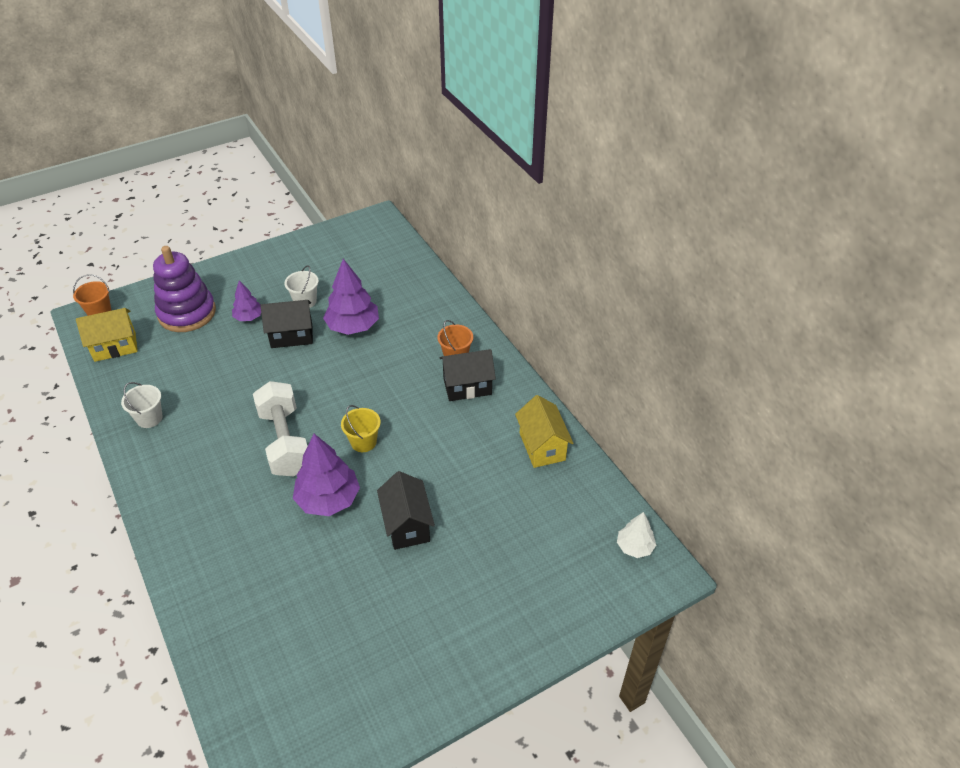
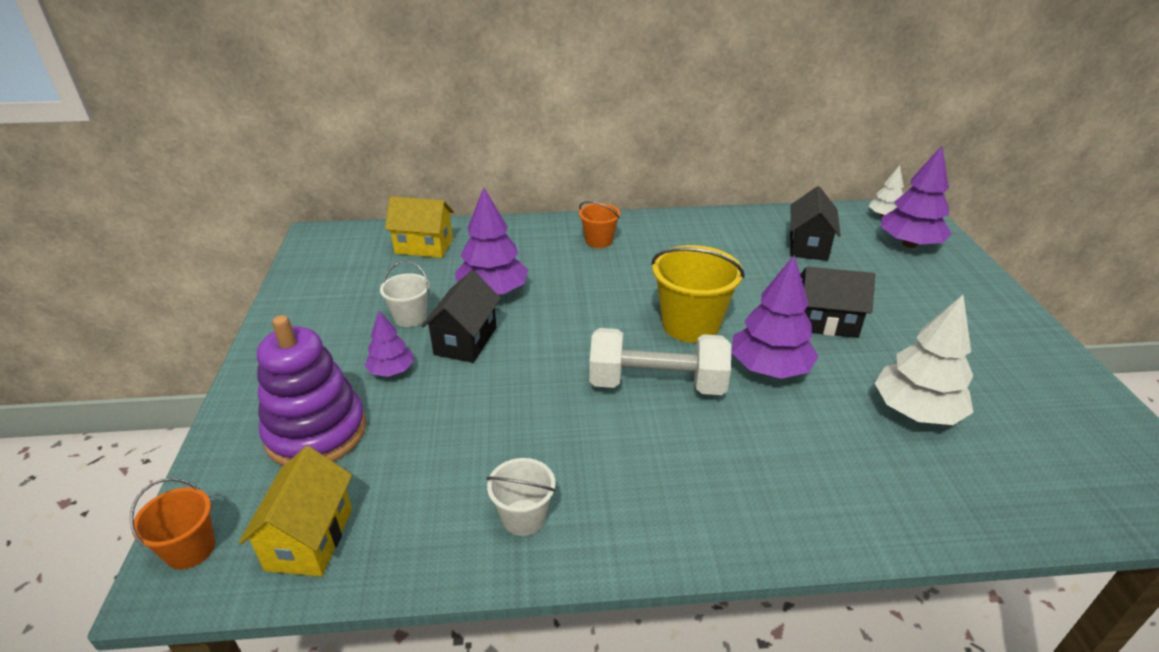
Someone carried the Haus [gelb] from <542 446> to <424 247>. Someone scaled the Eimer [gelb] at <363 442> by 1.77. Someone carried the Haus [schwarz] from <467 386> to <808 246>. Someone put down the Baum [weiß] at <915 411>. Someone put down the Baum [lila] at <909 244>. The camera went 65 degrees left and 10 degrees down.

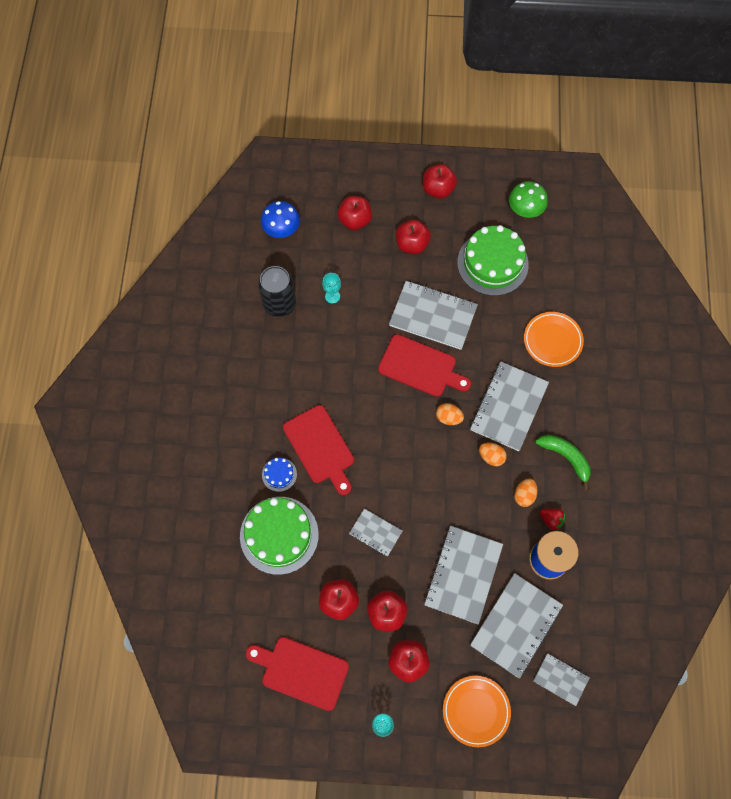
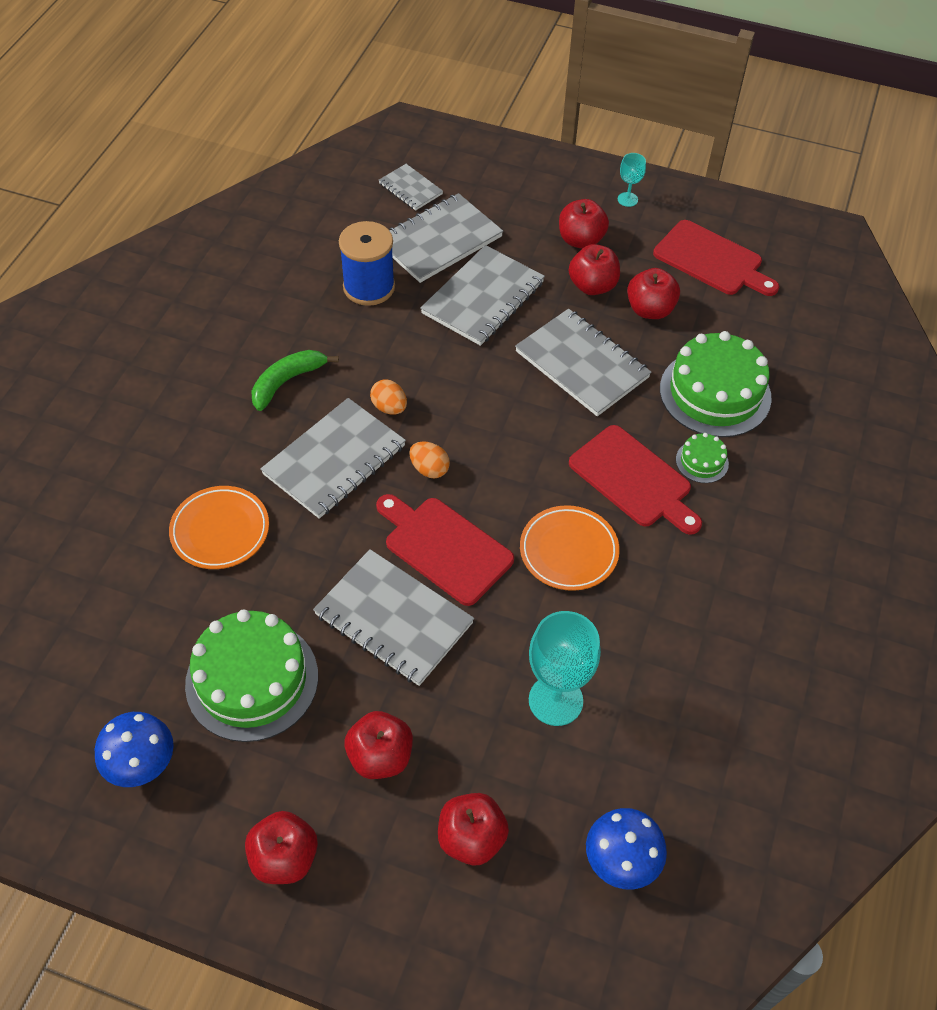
Someone repainted the Pilz [grün] at <525 210>, which became the Pilz [blau] at <141 764>. Someone rotated the Banane [grün] at <566 457> by 75 degrees clockwise. Someone scaled the Notizbuch [grau] at <375 533> by 1.85. Someone carried the Teller [orange] from <476 711> to <568 551>. Someone scaled the Kelch [türkis] at <332 296> by 1.96. Someone rotated the Schneidebrett [rot] at <320 447> by 150 degrees clockwise. Someone repainted the Kuchen [blau] at <279 474>, which became the Kuchen [grün] at <702 461>. Someone took away the Dose [schwarz] at <279 304>. Someone took away the Ei [orange] at <524 495>. Someone took away the Erdbeere [rot] at <551 520>. The camera went 165 degrees left and 15 degrees down.

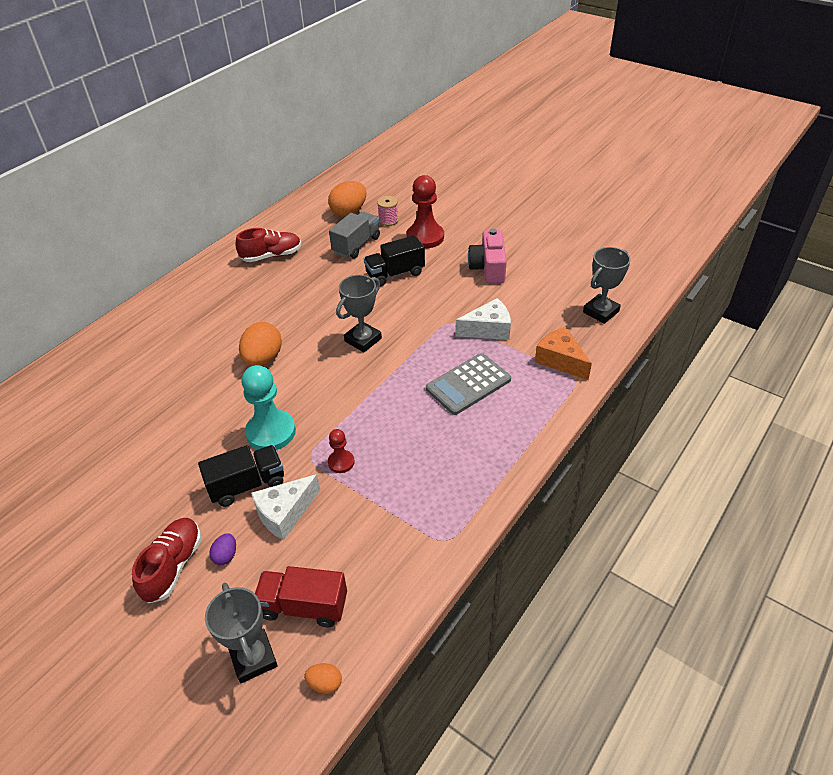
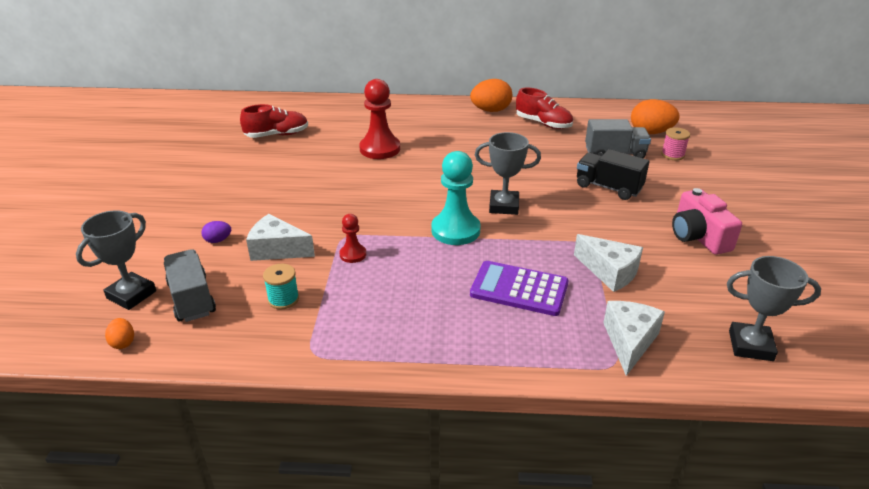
Someone repainted the Lastwagen [rot] at <304 606>, which became the Lastwagen [grau] at <192 299>. Someone carried the Schuh [rot] from <173 566> to <277 135>. Someone put down the Garnrolle [türkis] at <283 299>. Someone carried the Bauer [rot] from <425 237> to <380 149>. Someone carried the Bauer [türkis] from <271 432> to <455 230>. Someone carried the Ei [orange] from <263 359> to <490 110>. Someone repainted the Taschenrechner [grau] at <468 384>, which became the Taschenrechner [lila] at <519 289>. Someone repainted the Käse [orange] at <560 360>, which became the Käse [weiß] at <629 341>. Someone rotated the Kamera [rosa] at <488 268> by 75 degrees counterclockwise. Someone took away the Lastwagen [schwarz] at <247 485>. The camera went 55 degrees right and 10 degrees down.

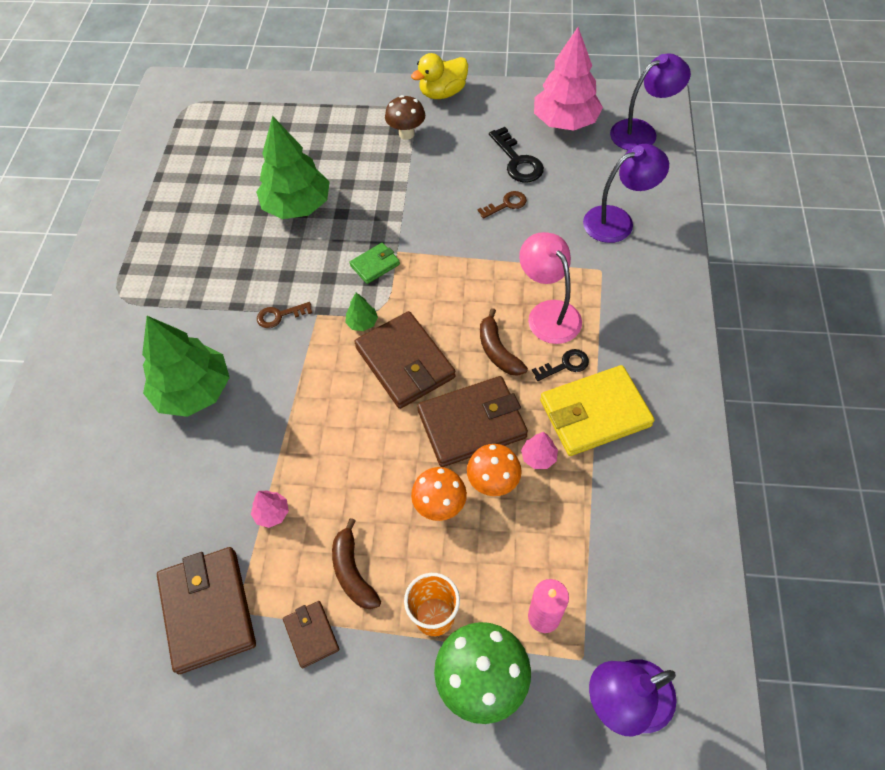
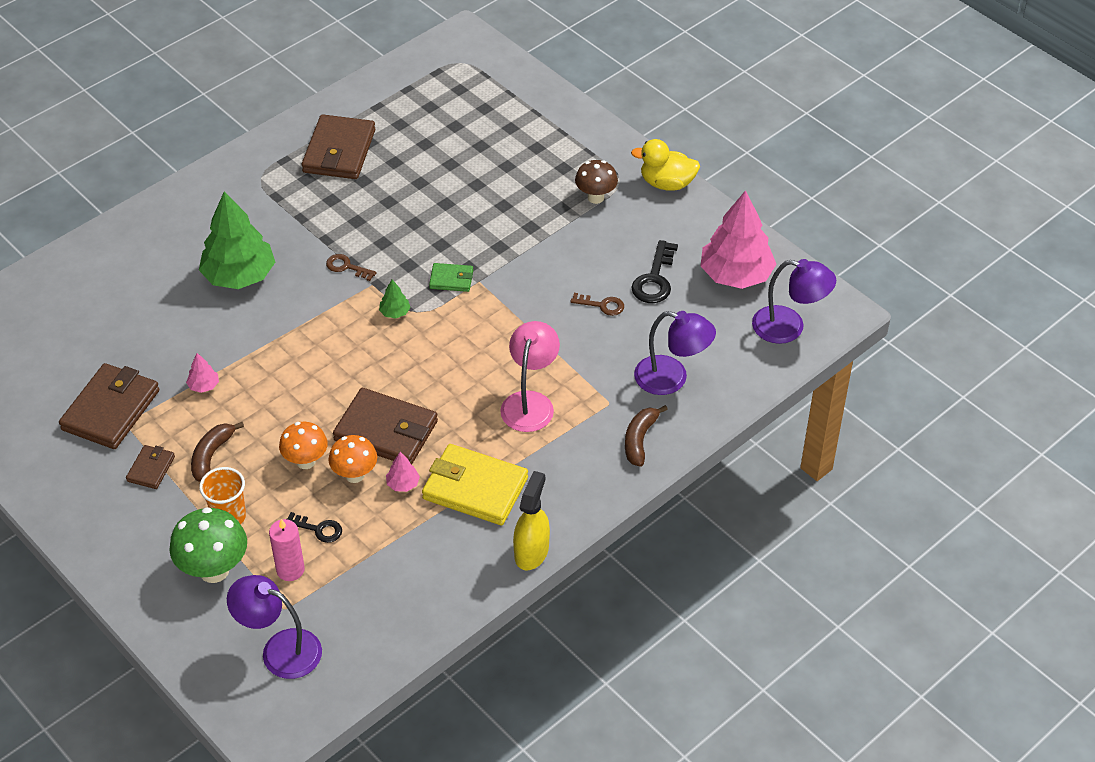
Someone carried the Schlüssel [schwarz] from <565 365> to <318 529>. Someone carried the Geldbörse [braun] from <405 362> to <339 151>. Someone put down the Sprühflasche [gelb] at <531 552>. Someone carried the Banane [braun] from <498 351> to <640 440>. Someone took away the Baum [grün] at <297 206>. The camera went 40 degrees right and 10 degrees down.

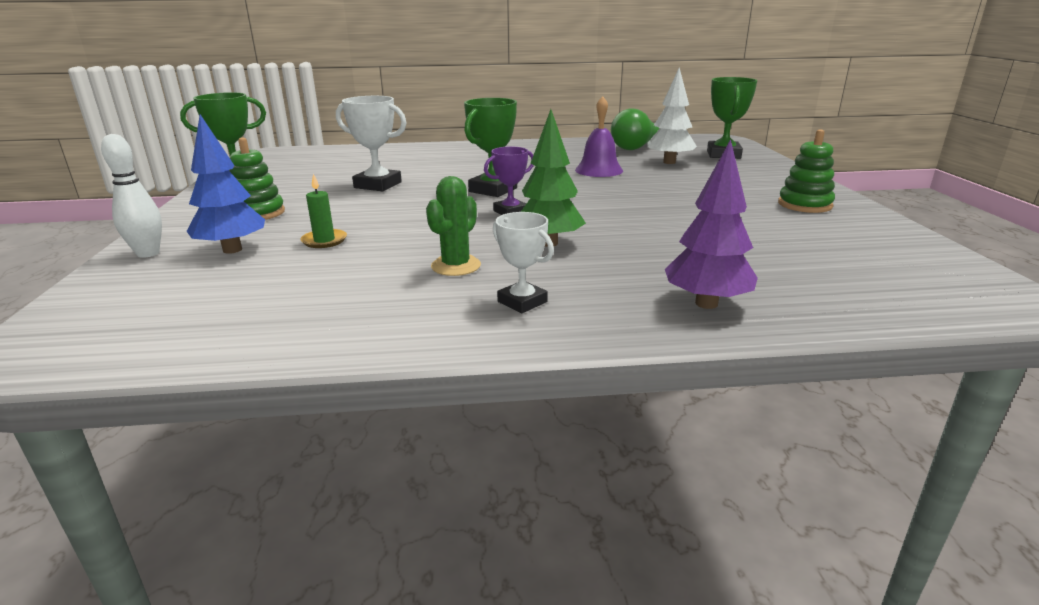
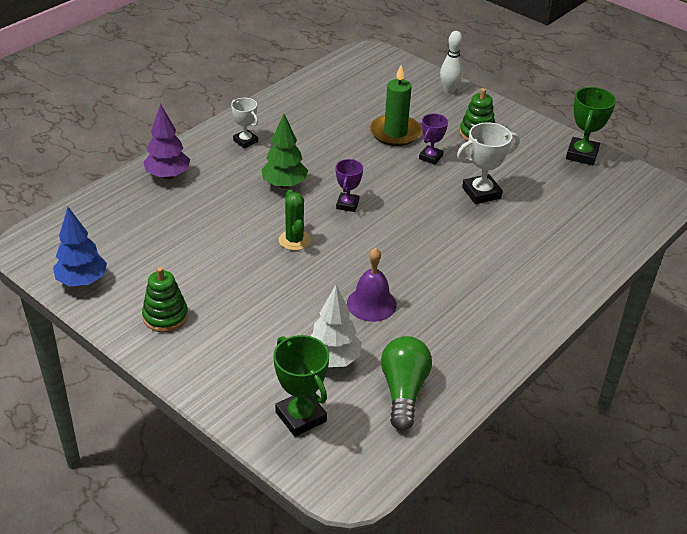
Someone carried the Baum [blau] from <232 250> to <82 281>. Someone rotated the Pokal [weiß] at <522 302> by 45 degrees clockwise. Someone carried the Kaktus [grün] from <456 266> to <294 240>. Someone scaled the Kerze [grün] at <324 241> by 1.86. Someone put down the Pokal [lila] at <431 157>. Someone took away the Pokal [grün] at <493 190>. The camera went 135 degrees right and 15 degrees up.

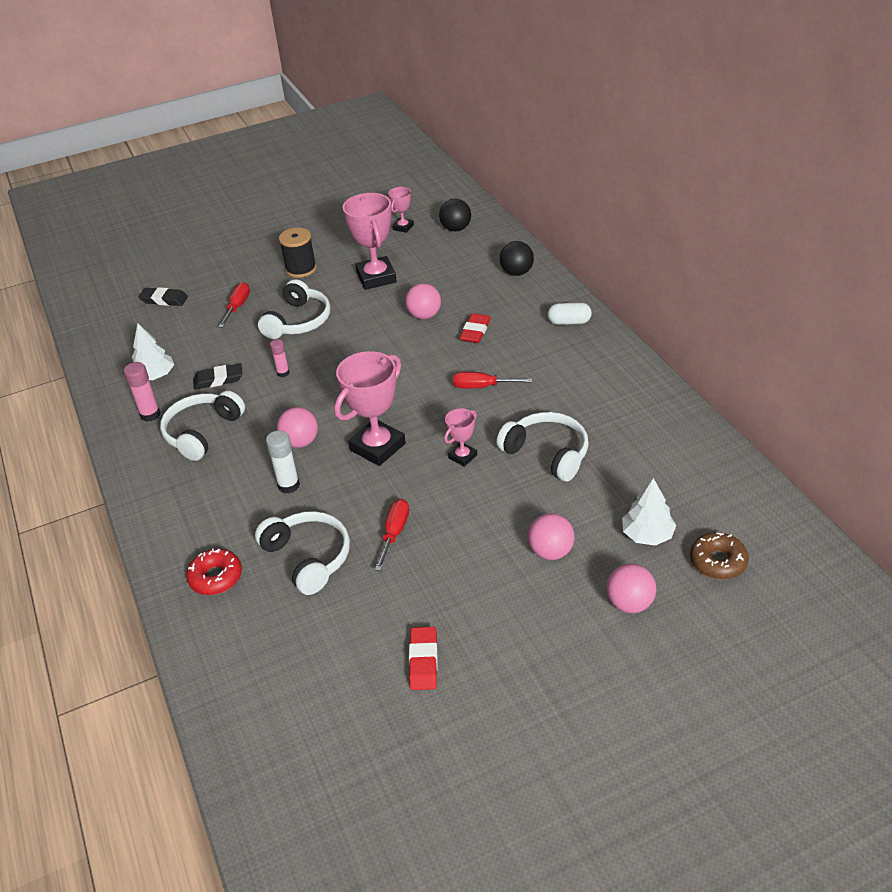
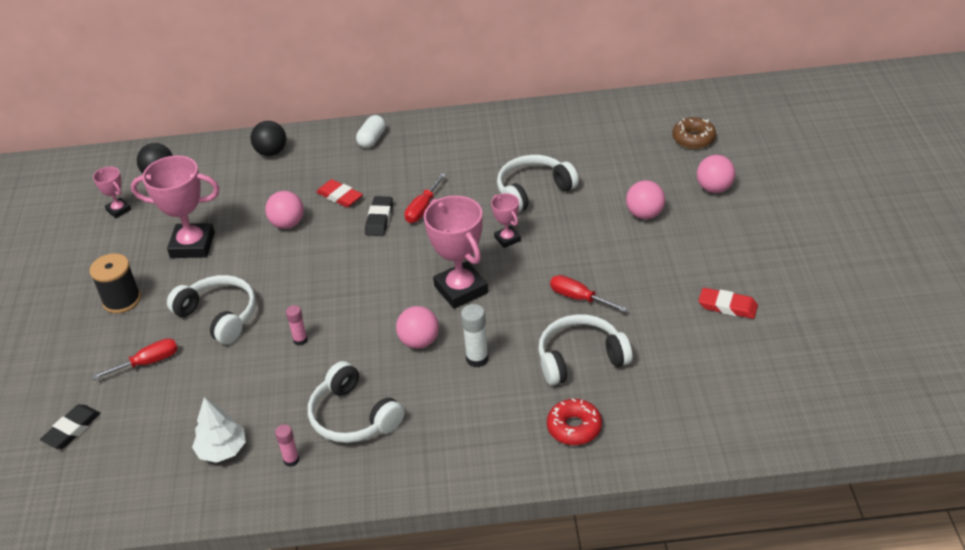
Someone rotated the Schraubenzieher [rot] at <237 307> by 120 degrees clockwise. Someone scaled the Klebestift [rosa] at <150 414> by 0.66. Someone carried the Radiergummi [schwarz] from <218 379> to <379 219>. Someone took away the Baum [weiß] at <647 535>. The camera went 70 degrees left and 0 degrees up.

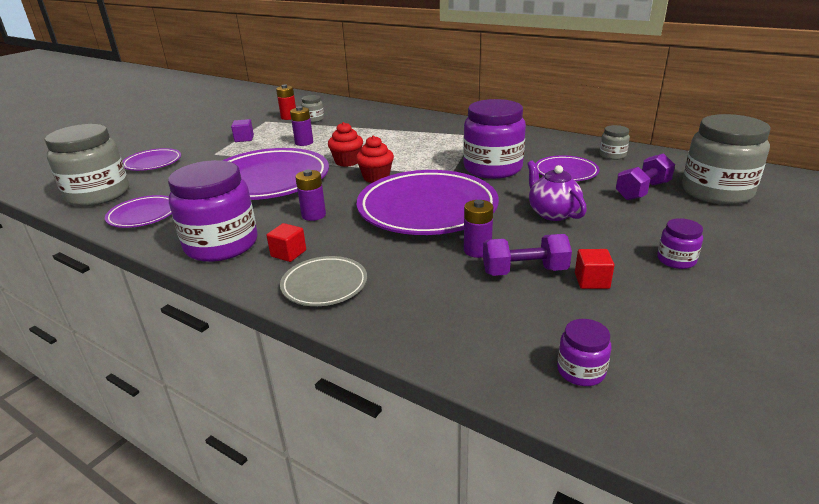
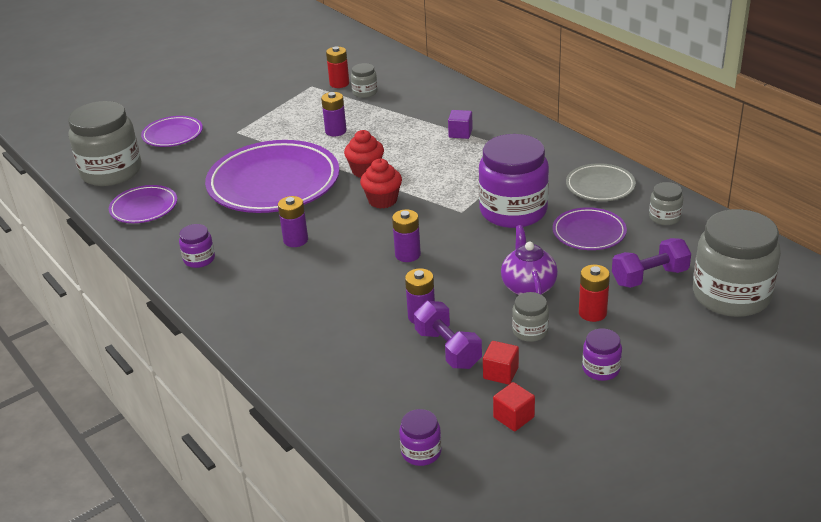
Someone scaled the Einmachglas [lila] at <221 245> by 0.45. Someone swapped the Teller [lila] at <427 209> for the Batterie [lila] at <407 255>. Someone rotated the Hantel [lila] at <524 271> by 45 degrees clockwise. Someone carried the Kubus [lila] from <244 139> to <460 133>. Someone carried the Kubus [rot] from <288 253> to <513 417>. Someone put down the Einmachglas [grau] at <530 331>. Someone carried the Teller [grau] from <324 285> to <600 186>. Someone put down the Batterie [rot] at <592 313>. The camera went 20 degrees right and 5 degrees up.

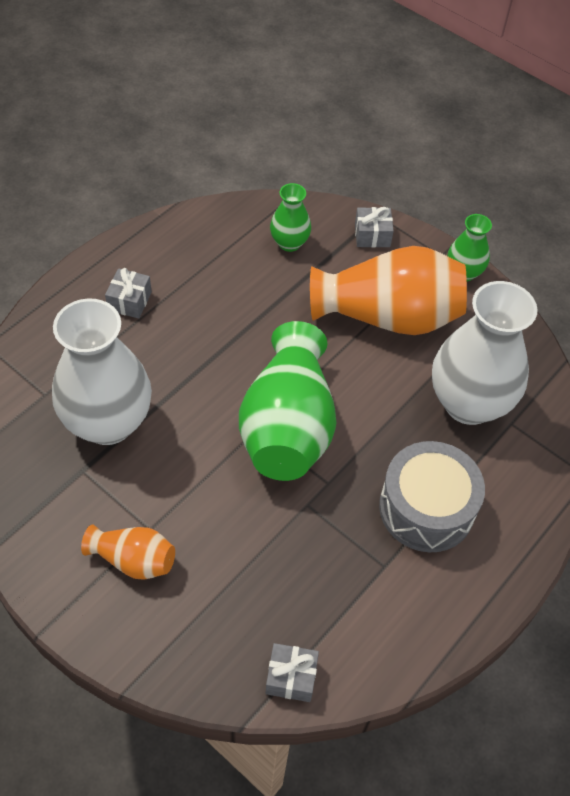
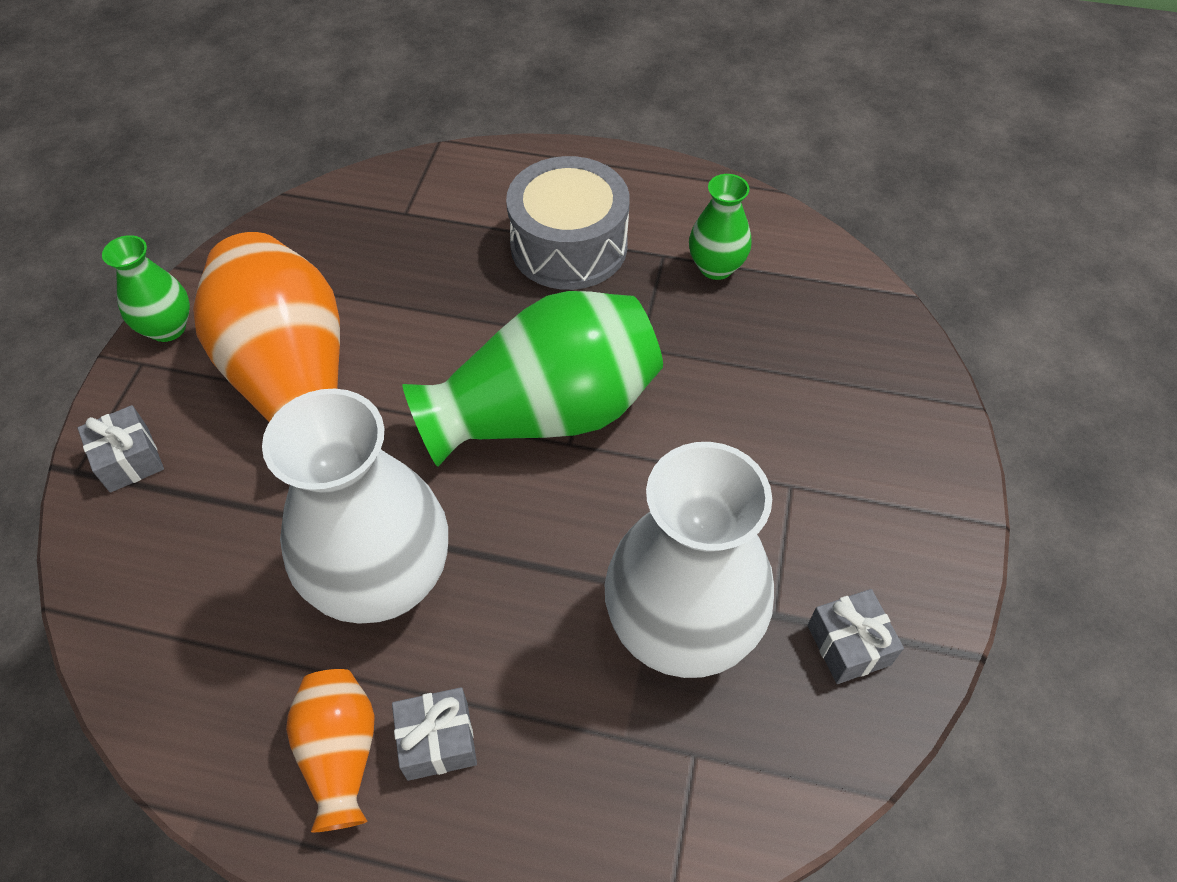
Someone carried the Vase [weiß] from <468 403> to <383 580>. Someone carried the Vase [orange] from <133 560> to <340 753>. Someone carried the Vase [grün] from <289 243> to <716 267>. Someone carried the Geschenk [grau] from <291 677> to <849 645>. The camera went 115 degrees left and 0 degrees up.

